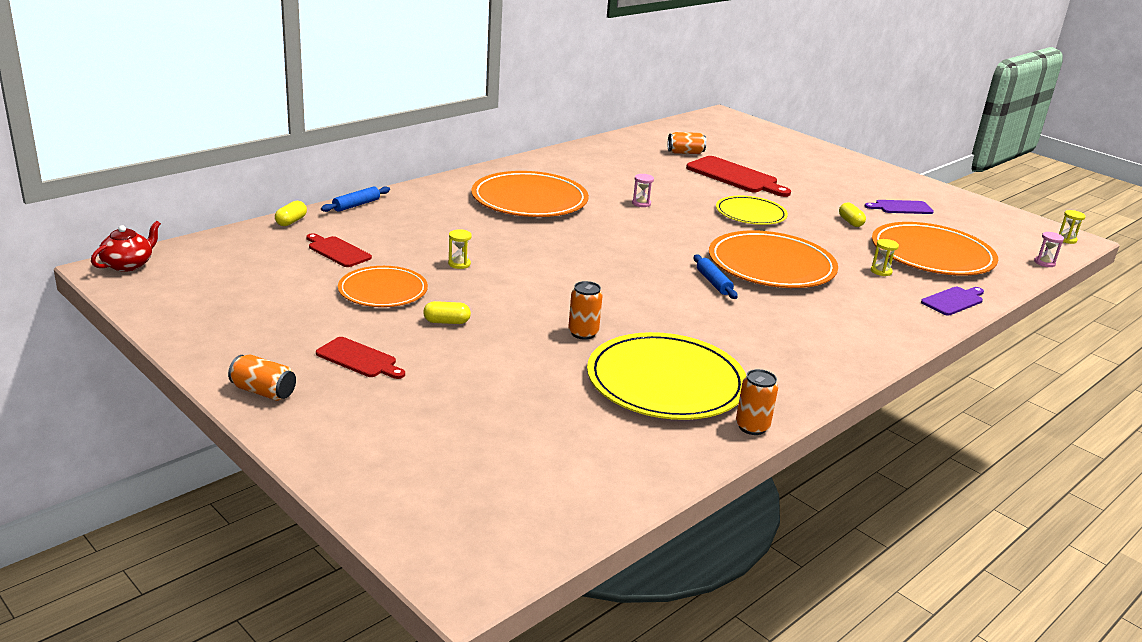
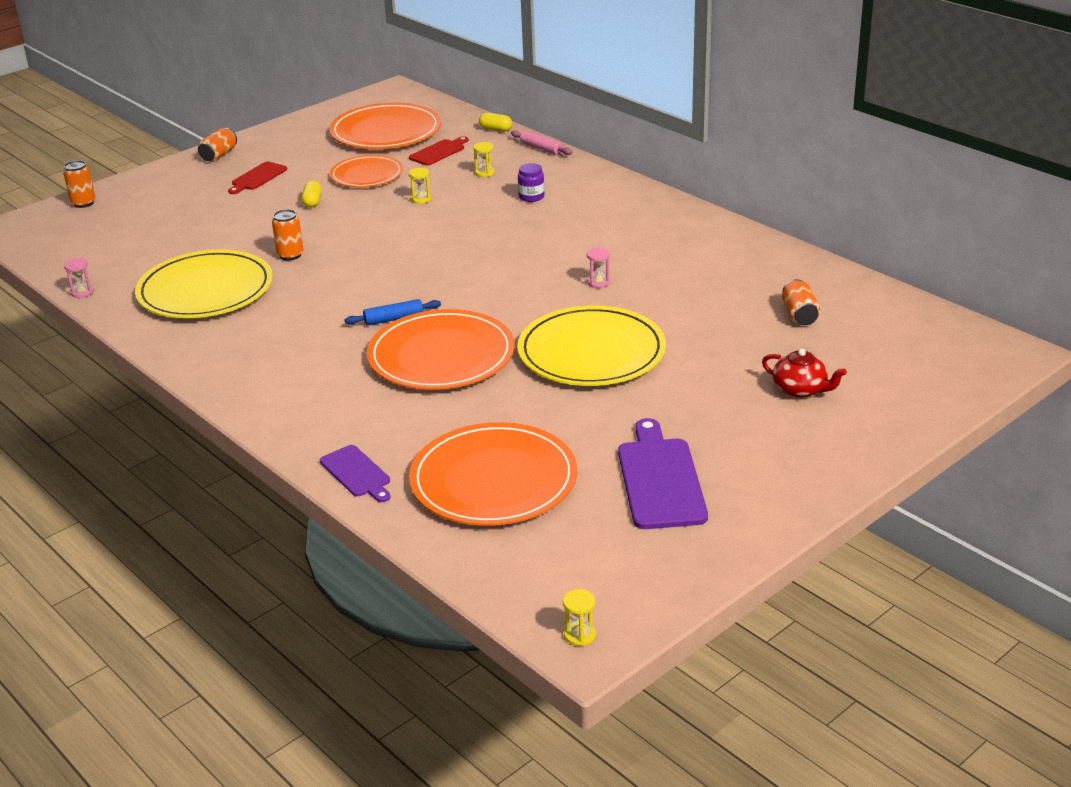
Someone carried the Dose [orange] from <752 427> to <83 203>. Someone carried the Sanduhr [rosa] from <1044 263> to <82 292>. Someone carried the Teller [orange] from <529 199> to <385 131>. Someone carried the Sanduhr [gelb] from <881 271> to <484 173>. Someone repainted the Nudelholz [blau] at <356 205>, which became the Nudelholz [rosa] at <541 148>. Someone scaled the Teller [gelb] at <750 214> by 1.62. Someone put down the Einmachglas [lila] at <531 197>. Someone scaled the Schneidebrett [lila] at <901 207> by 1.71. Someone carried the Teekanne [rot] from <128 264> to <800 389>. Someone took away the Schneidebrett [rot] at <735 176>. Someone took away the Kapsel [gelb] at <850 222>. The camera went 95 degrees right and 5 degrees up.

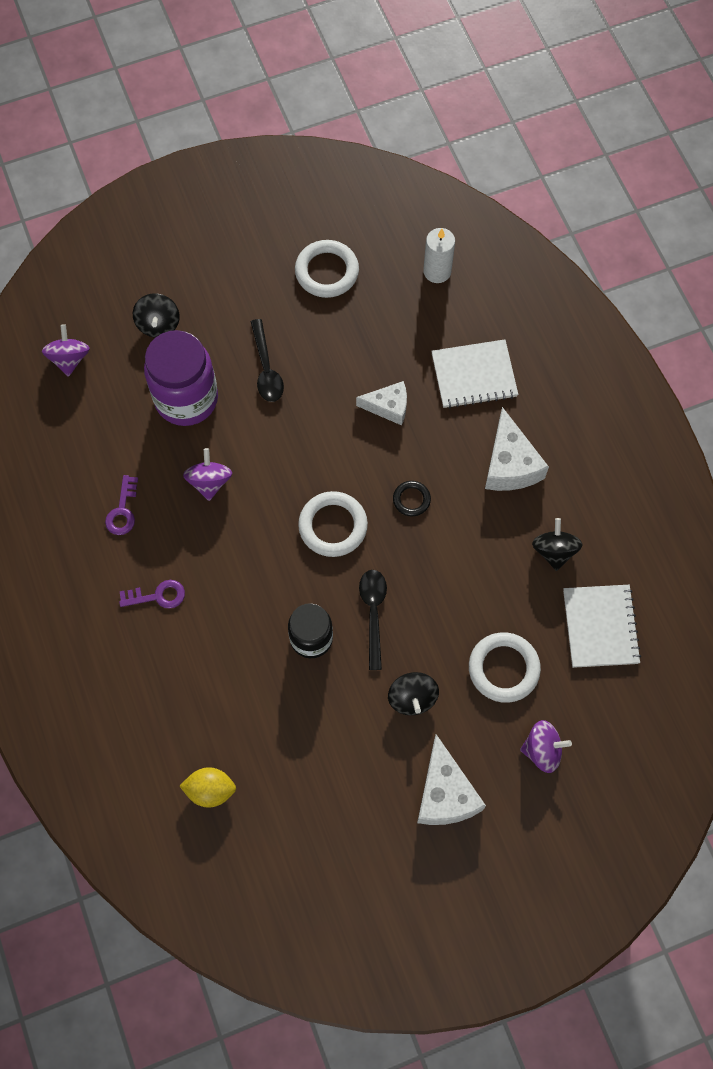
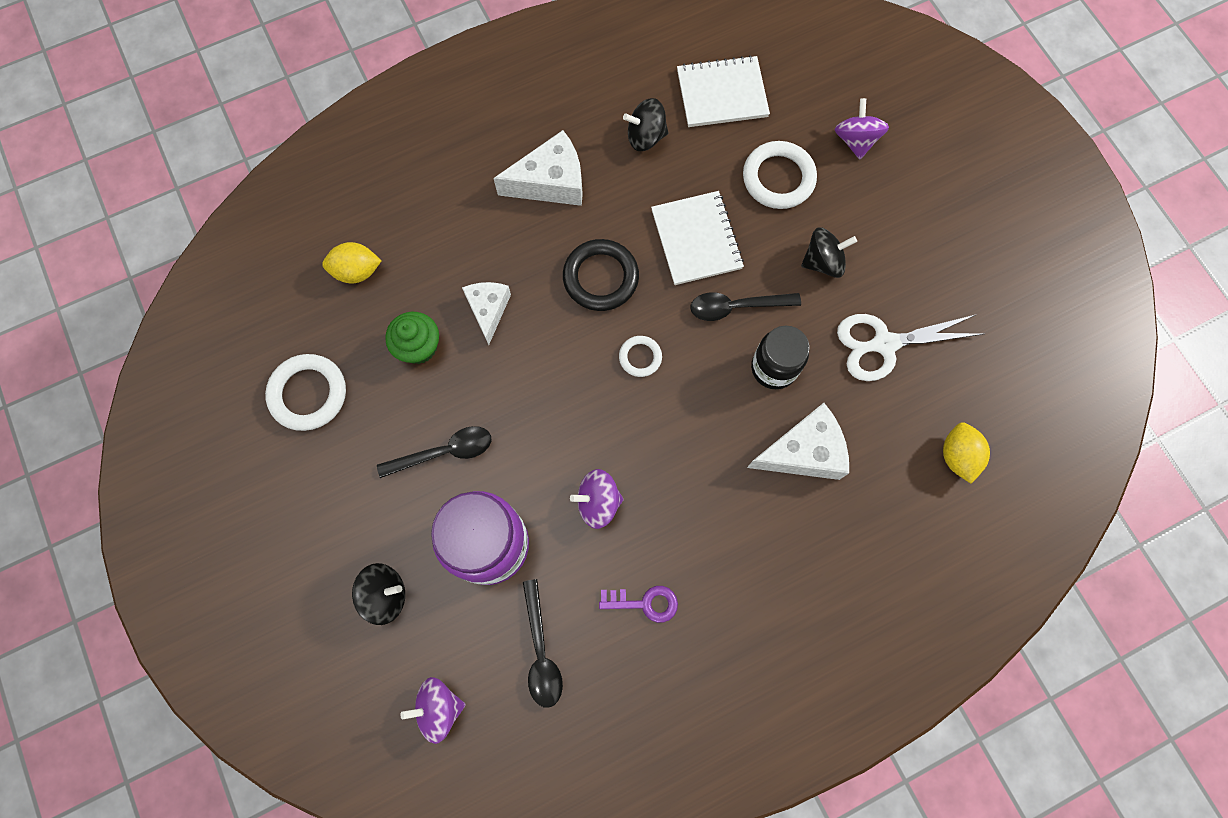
Someone put down the Zitrone [gelb] at <357 271>. Someone put down the Muffin [grün] at <419 347>. Someone put down the Löffel [schwarz] at <541 652>. Someone scaled the Ring [schwarz] at <411 499> by 1.81. Someone scaled the Ring [weiß] at <333 526> by 0.55. Someone carried the Notizbuch [weiß] from <474 375> to <696 239>. Someone carried the Käse [weiß] from <445 793> to <803 451>. Someone put down the Schere [weiß] at <884 344>. Someone took away the Schlüssel [lila] at <157 596>. Someone took away the Kerze [weiß] at <437 271>. The camera went 95 degrees left and 5 degrees up.

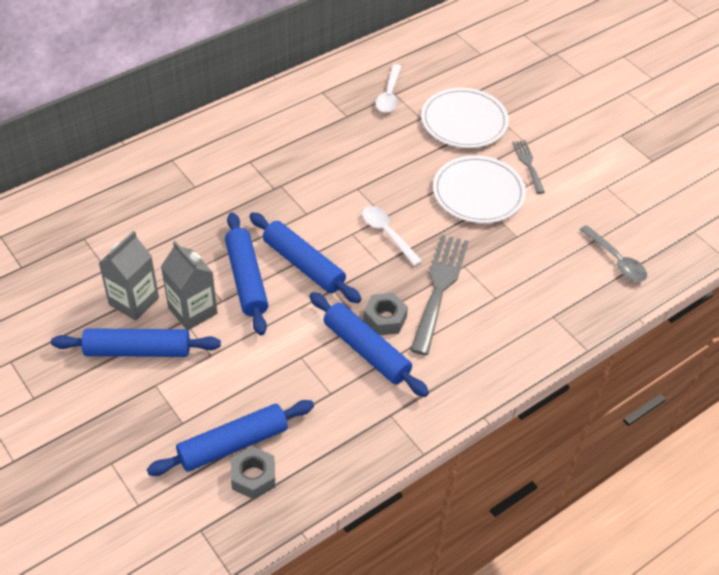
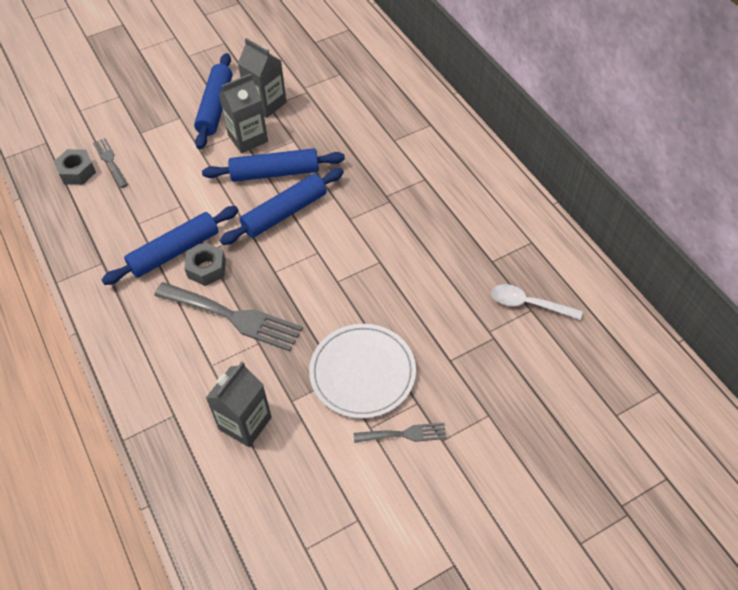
Someone swapped the Nudelholz [blau] at <233 444> for the Gabel [grau] at <110 161>. Someone put down the Getränkekarton [grau] at <245 423>. Someone took away the Löffel [weiß] at <387 234>. Someone took away the Teller [weiß] at <464 121>. Someone took away the Löffel [grau] at <616 260>. The camera went 100 degrees right and 5 degrees up.

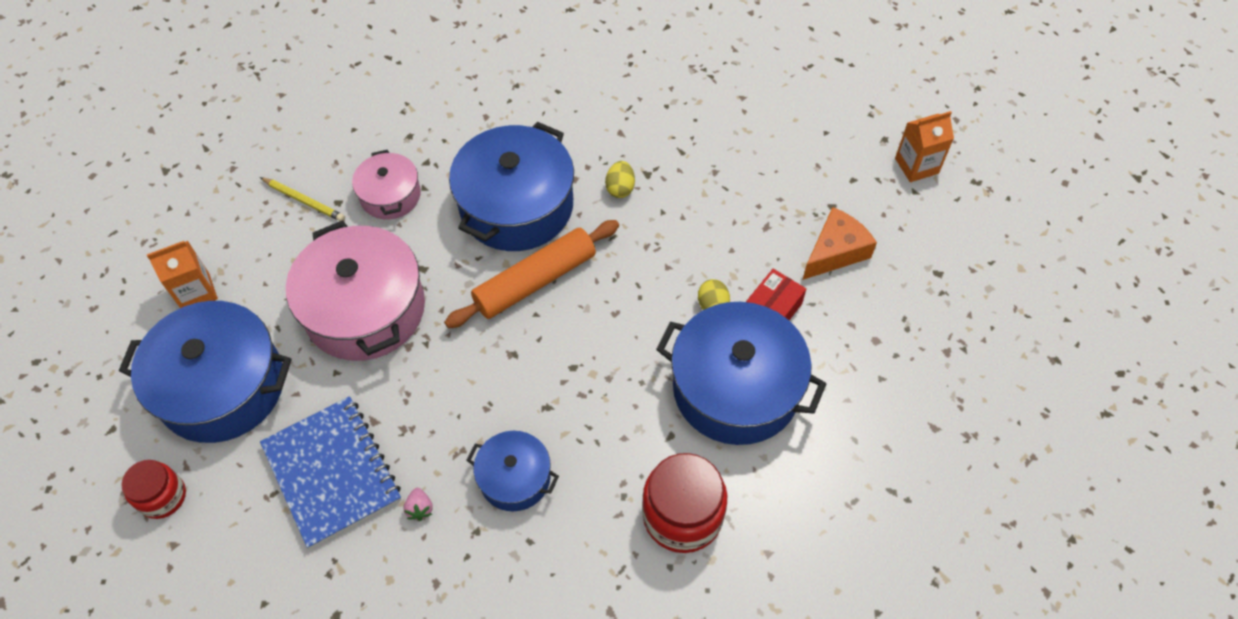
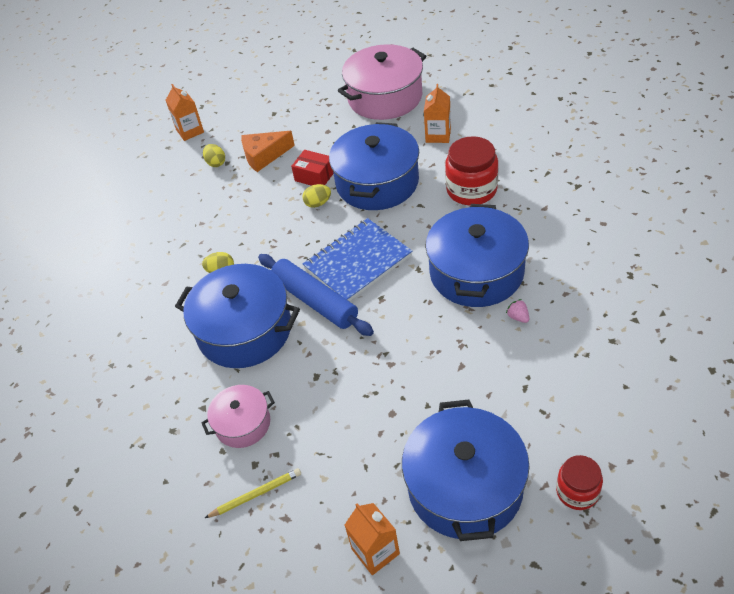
Someone put down the Ei [gelb] at <216 163>. Someone rotated the Bleistift [gelb] at <304 201> by 45 degrees clockwise. Someone rotated the Käse [orange] at <835 252> by 60 degrees counterclockwise. Someone repainted the Nudelholz [orange] at <535 281>, which became the Nudelholz [blau] at <315 301>. Someone carried the Notizbuch [blau] from <332 472> to <357 262>. Someone carried the Kochtopf [rosa] from <365 309> to <385 97>. Someone put down the Getränkekarton [orange] at <438 135>. Someone scaled the Kochtopf [blau] at <515 478> by 1.86. Someone rotated the Erdbeere [rosa] at <420 508> by 105 degrees counterclockwise. The camera went 95 degrees left and 10 degrees down.

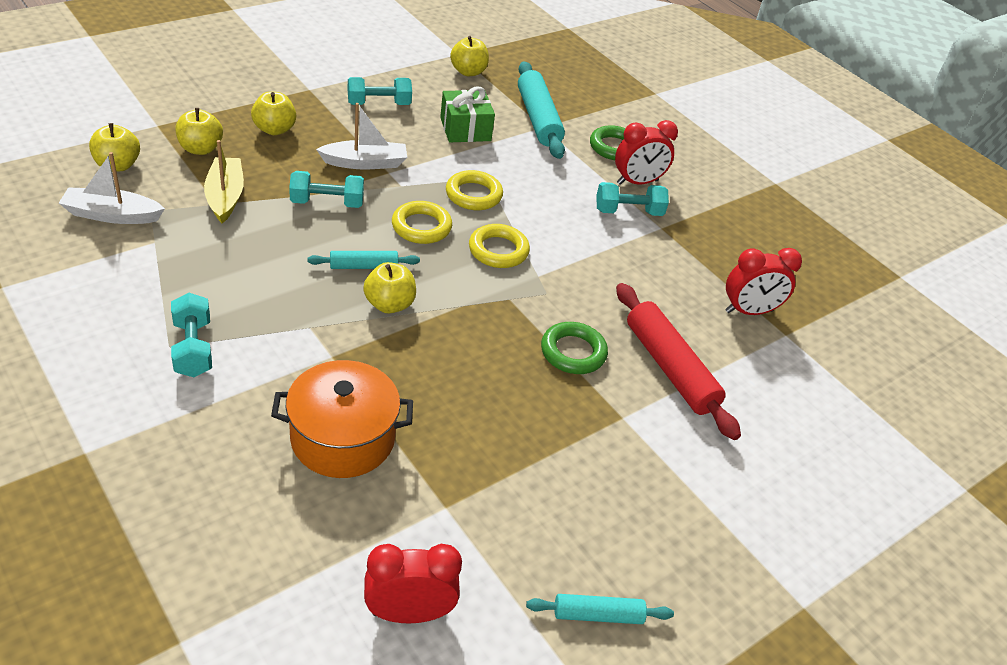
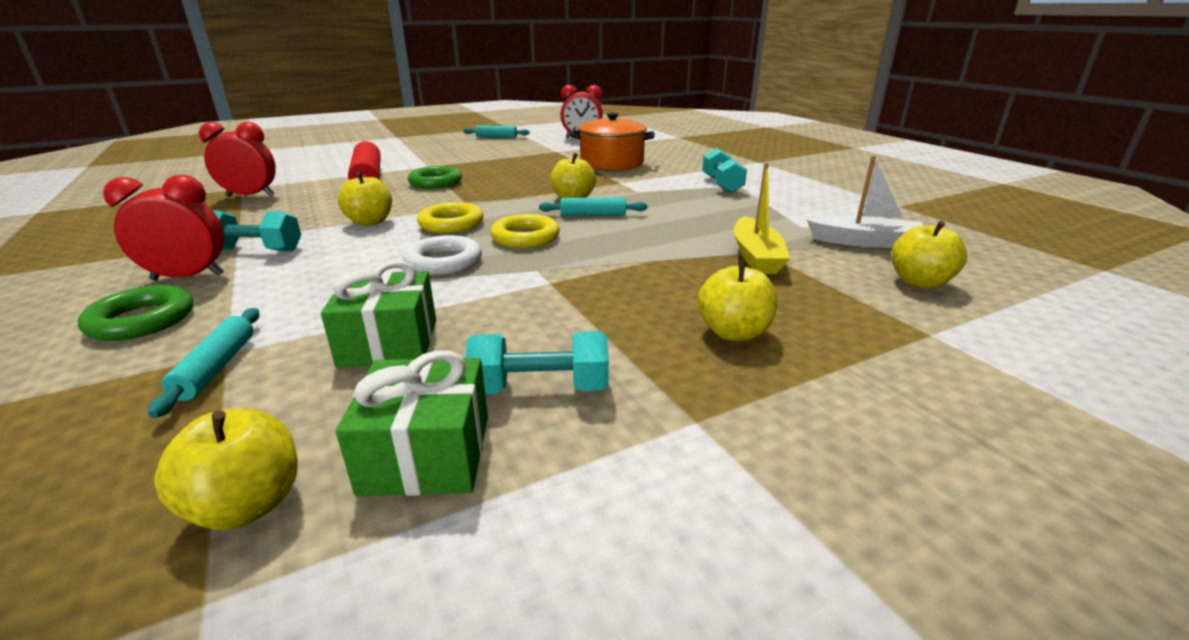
Someone scaled the Nudelholz [türkis] at <538 119> by 0.54. Someone put down the Geschenk [grün] at <427 453>. Someone carried the Apfel [gelb] from <200 149> to <370 222>. Someone repainted the Ring [gelb] at <473 195>, which became the Ring [weiß] at <444 262>. Someone took away the Hantel [türkis] at <327 203>. Someone took away the Boot [weiß] at <365 163>. The camera went 165 degrees left and 15 degrees down.

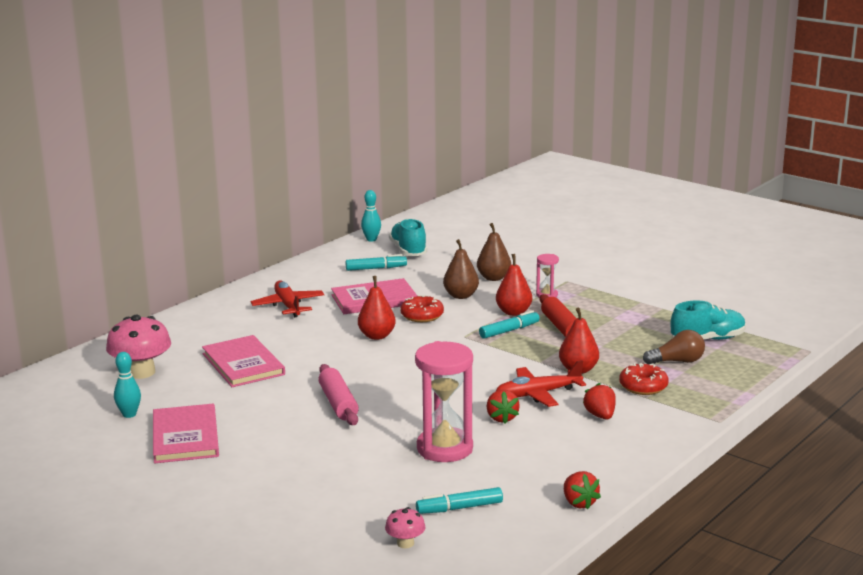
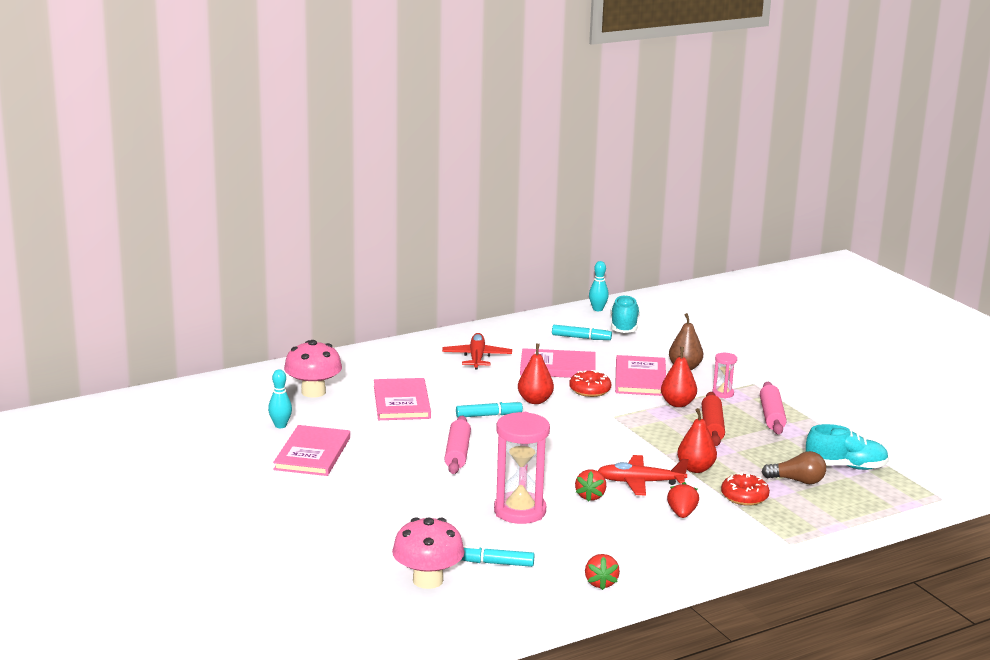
Someone scaled the Pilz [rosa] at <405 543> by 2.00. Someone carried the Filzstift [türkis] from <509 331> to <489 415>. Someone swapped the Birne [braun] at <461 296> for the Buch [rosa] at <640 378>. Someone put down the Nudelholz [rosa] at <771 416>. The camera went 20 degrees right and 0 degrees up.

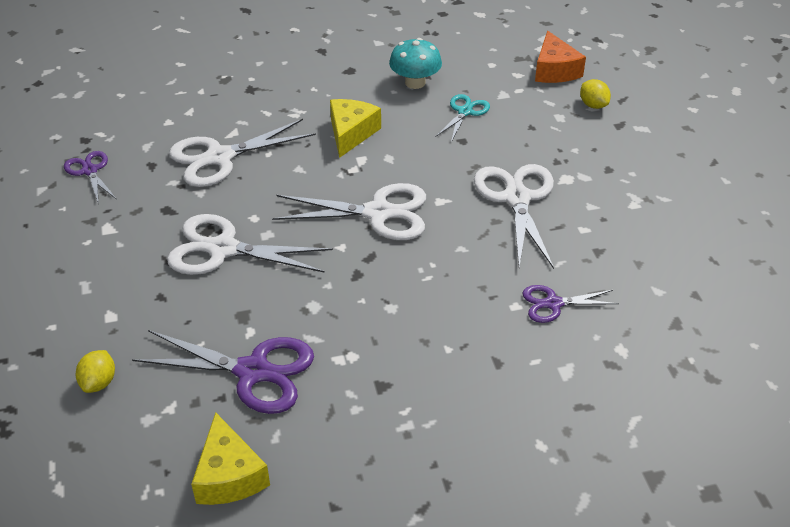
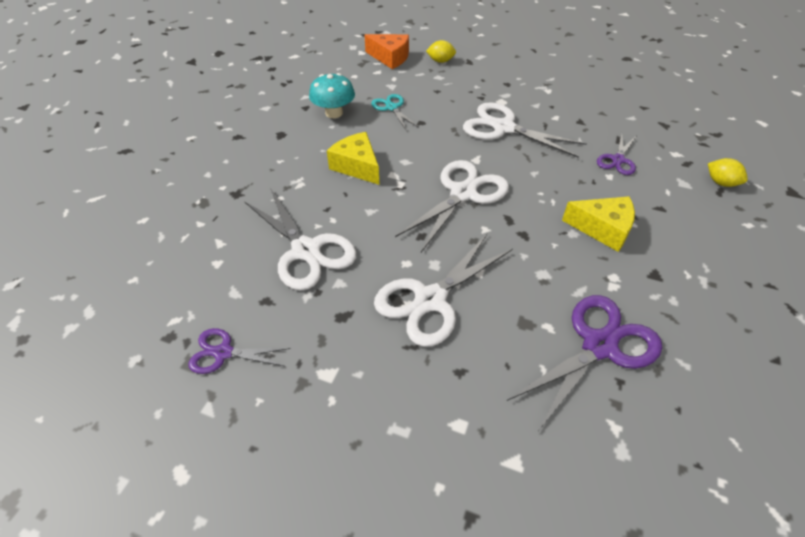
Someone rotated the Schere [weiß] at <220 157> by 45 degrees counterclockwise. Someone carried the Käse [gelb] from <229 475> to <602 229>. Someone carried the Zitrone [gelb] from <99 382> to <721 183>. The camera went 55 degrees left and 5 degrees up.

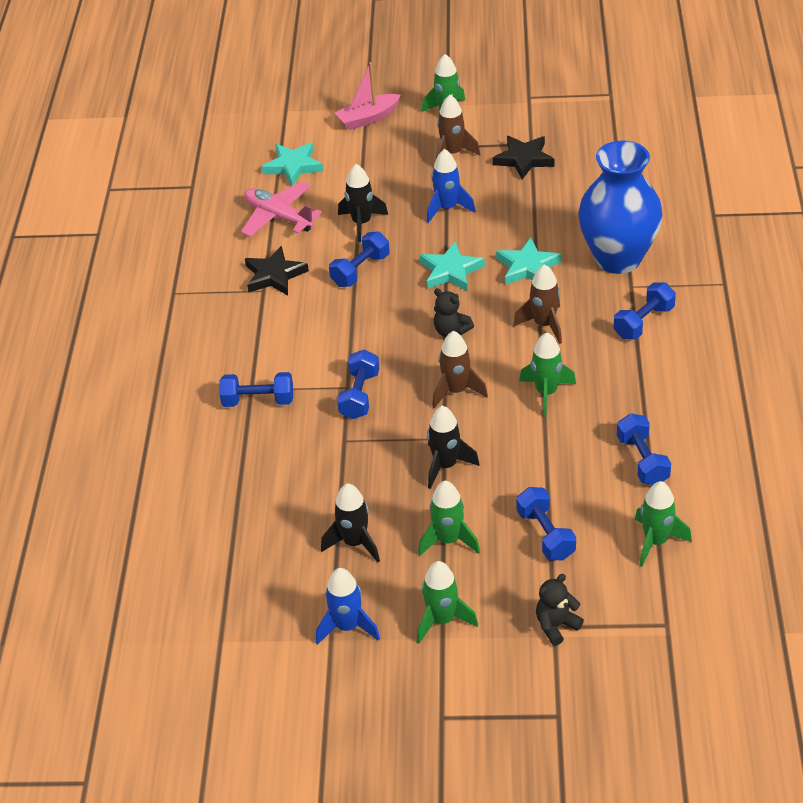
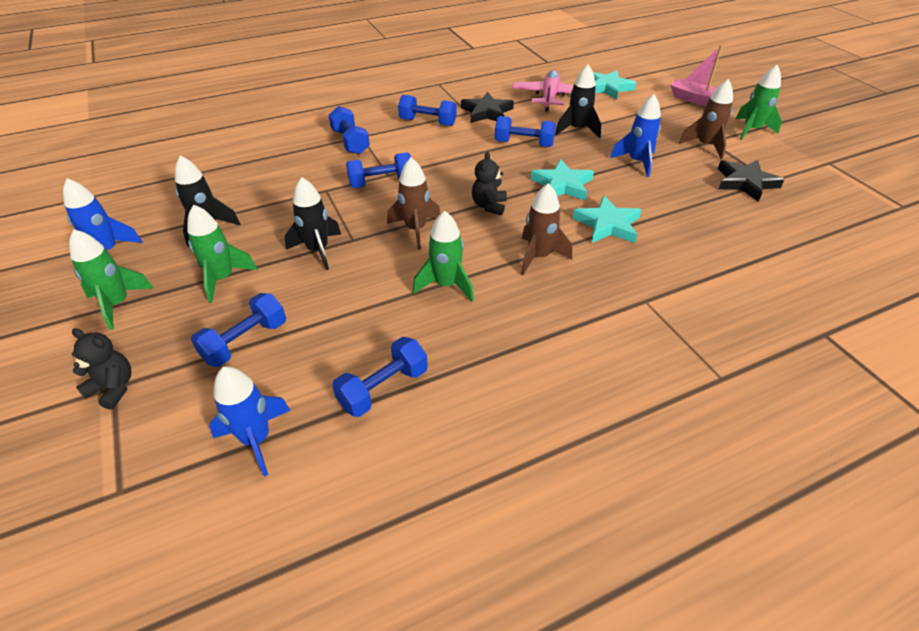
Someone repainted the Rakete [grün] at <656 541>, which became the Rakete [blau] at <256 439>. Someone carried the Hantel [blau] from <643 322> to <428 122>. Someone took away the Vase [blau] at <618 258>. The camera went 60 degrees right and 0 degrees up.

